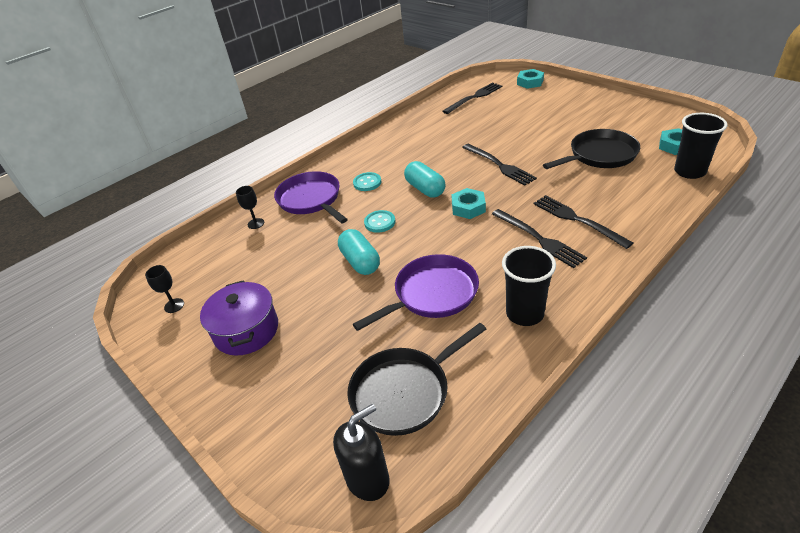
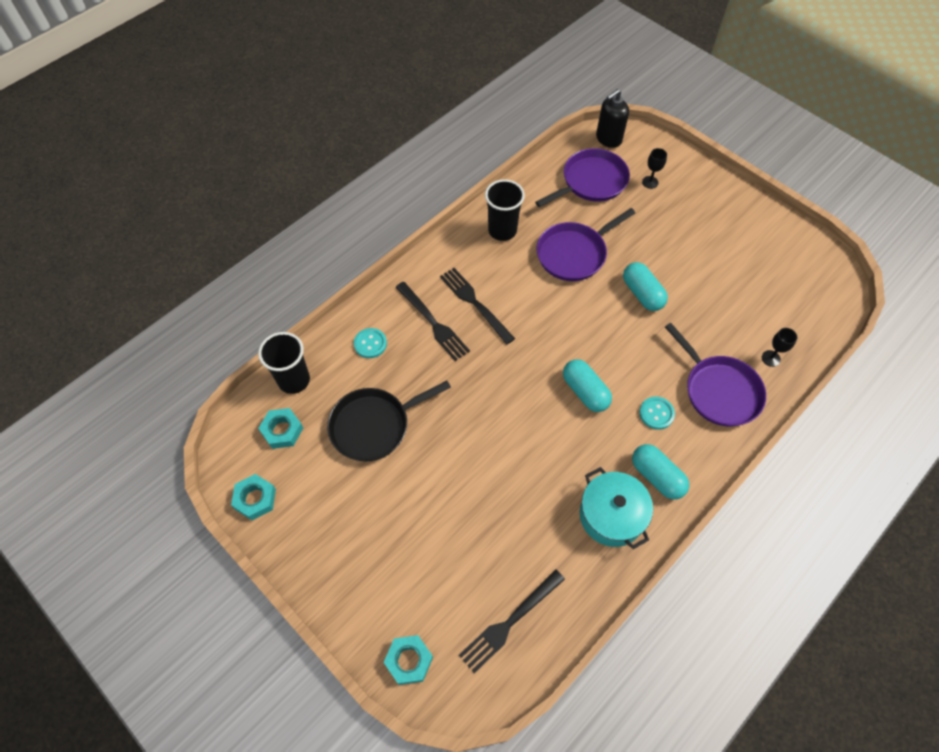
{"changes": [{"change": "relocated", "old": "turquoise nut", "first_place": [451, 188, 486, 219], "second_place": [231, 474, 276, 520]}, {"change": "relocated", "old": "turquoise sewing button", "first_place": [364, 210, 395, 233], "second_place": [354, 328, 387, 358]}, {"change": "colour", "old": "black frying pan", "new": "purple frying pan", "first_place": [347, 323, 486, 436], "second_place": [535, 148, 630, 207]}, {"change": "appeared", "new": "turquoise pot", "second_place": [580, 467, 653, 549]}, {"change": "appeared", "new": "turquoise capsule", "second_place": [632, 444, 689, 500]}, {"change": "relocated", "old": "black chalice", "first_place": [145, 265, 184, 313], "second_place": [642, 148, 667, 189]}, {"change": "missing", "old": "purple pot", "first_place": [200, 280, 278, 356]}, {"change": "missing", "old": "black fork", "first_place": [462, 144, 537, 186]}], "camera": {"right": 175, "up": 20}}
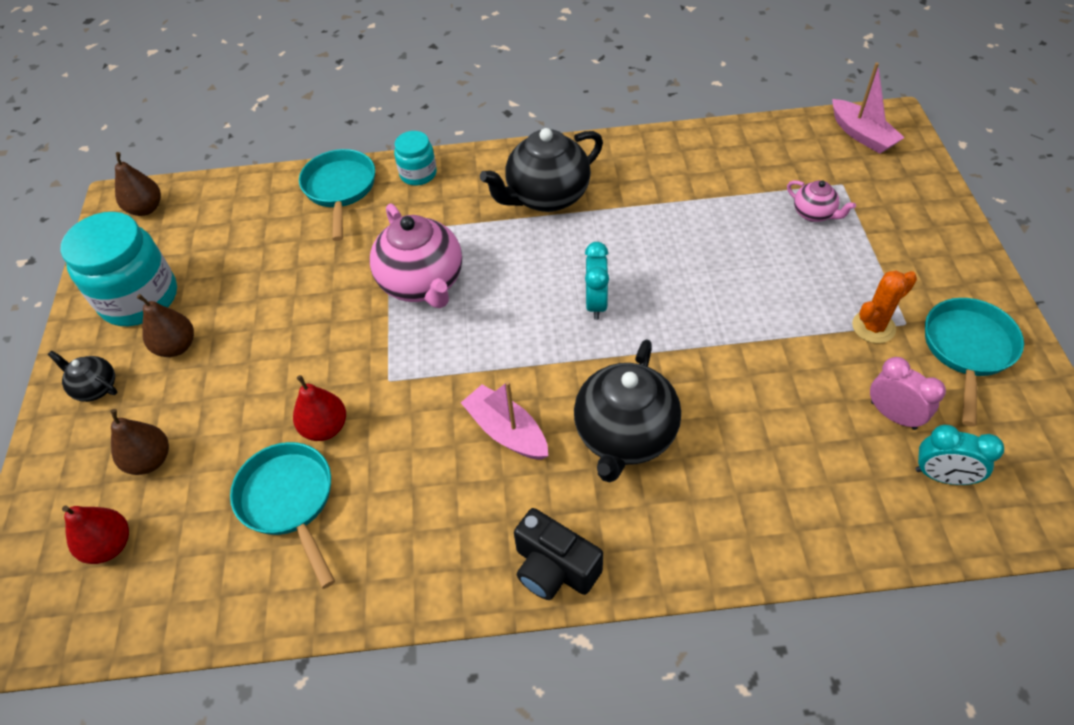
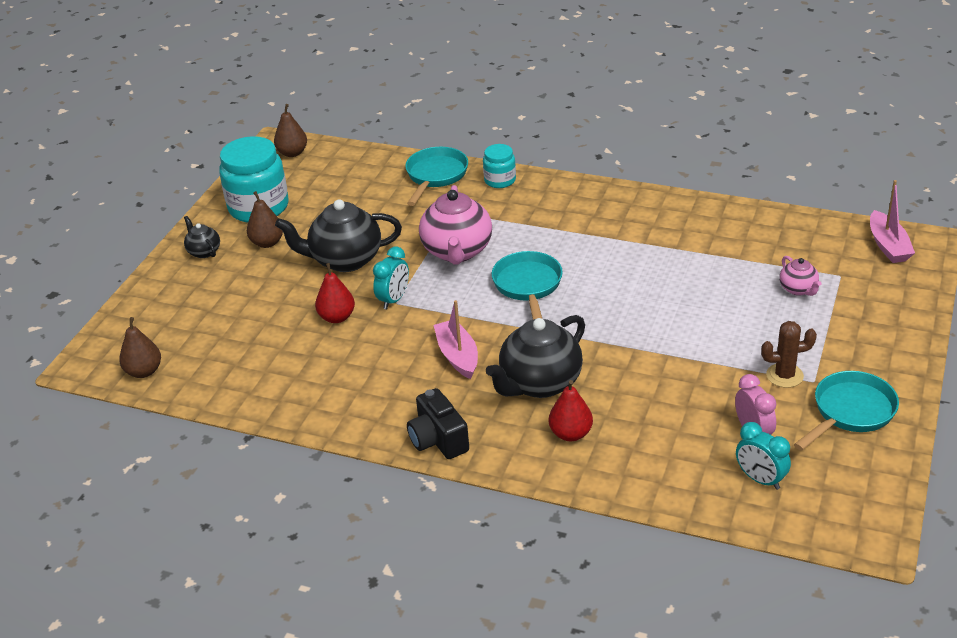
{"changes": [{"change": "relocated", "old": "dark brown toy pear", "first_place": [110, 409, 169, 475], "second_place": [119, 317, 161, 378]}, {"change": "relocated", "old": "black tea pot", "first_place": [480, 128, 603, 212], "second_place": [275, 199, 402, 272]}, {"change": "relocated", "old": "turquoise alarm clock", "first_place": [585, 242, 609, 320], "second_place": [373, 247, 409, 310]}, {"change": "relocated", "old": "turquoise frying pan", "first_place": [230, 442, 335, 589], "second_place": [492, 251, 563, 320]}, {"change": "relocated", "old": "crimson toy pear", "first_place": [62, 505, 129, 564], "second_place": [549, 380, 593, 441]}, {"change": "colour", "old": "orange saguaro cactus", "new": "dark brown saguaro cactus", "first_place": [852, 271, 917, 343], "second_place": [761, 321, 817, 388]}], "camera": {"right": 25, "up": -15}}
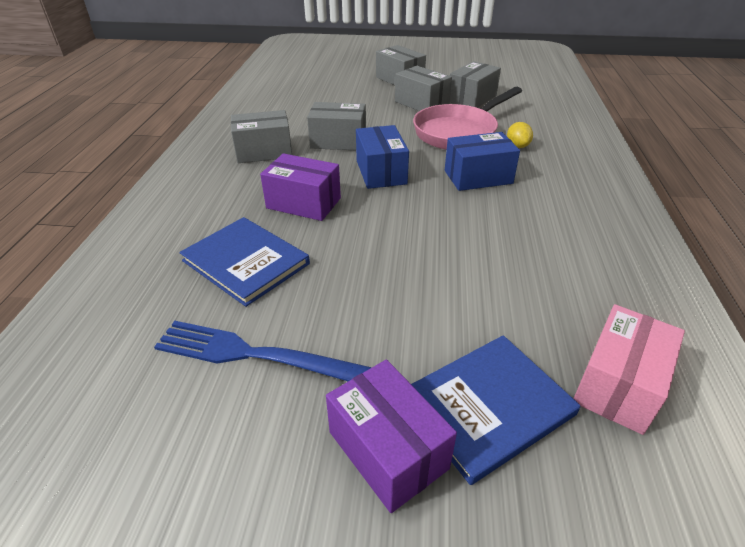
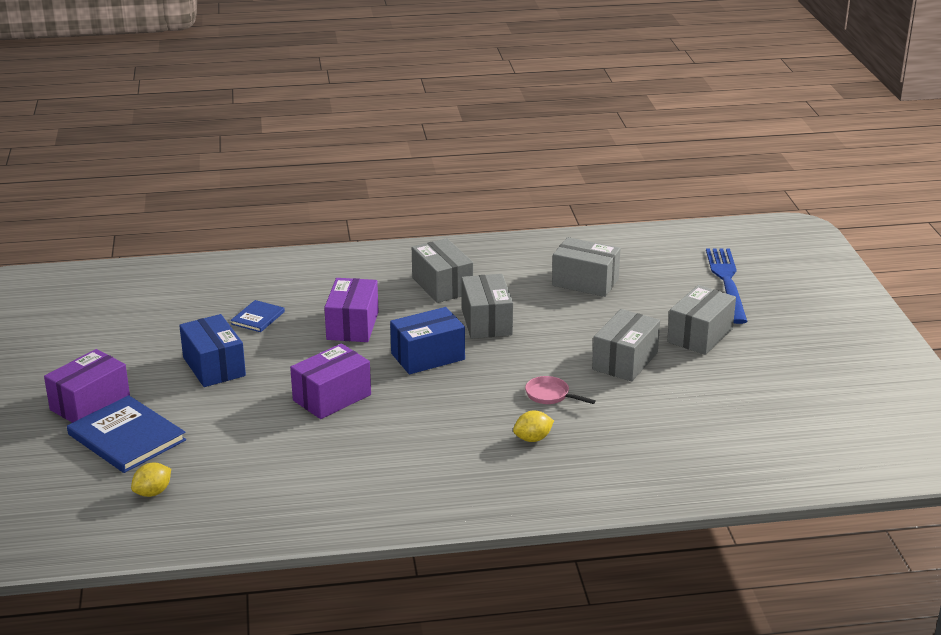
{"changes": [{"change": "exchanged", "old": "pink box", "new": "yellow lemon", "first_place": [573, 304, 685, 435], "second_place": [131, 463, 171, 497]}, {"change": "relocated", "old": "royal blue box", "first_place": [445, 132, 520, 191], "second_place": [179, 314, 246, 387]}, {"change": "size", "old": "royal blue hardcover", "first_place": [179, 217, 310, 307], "second_place": [231, 300, 285, 332], "factor": 0.53}, {"change": "appeared", "new": "purple box", "second_place": [290, 343, 371, 419]}, {"change": "size", "old": "pink frying pan", "first_place": [413, 87, 522, 150], "second_place": [525, 376, 596, 404], "factor": 0.41}, {"change": "relocated", "old": "gray box", "first_place": [450, 61, 501, 108], "second_place": [552, 237, 620, 297]}, {"change": "relocated", "old": "royal blue fork", "first_place": [154, 321, 372, 381], "second_place": [706, 248, 747, 324]}], "camera": {"right": 75, "up": -10}}
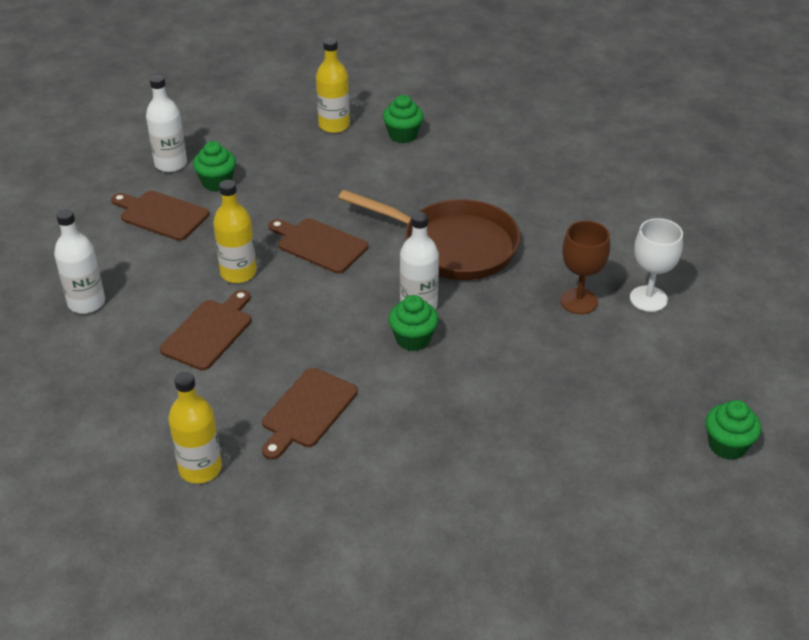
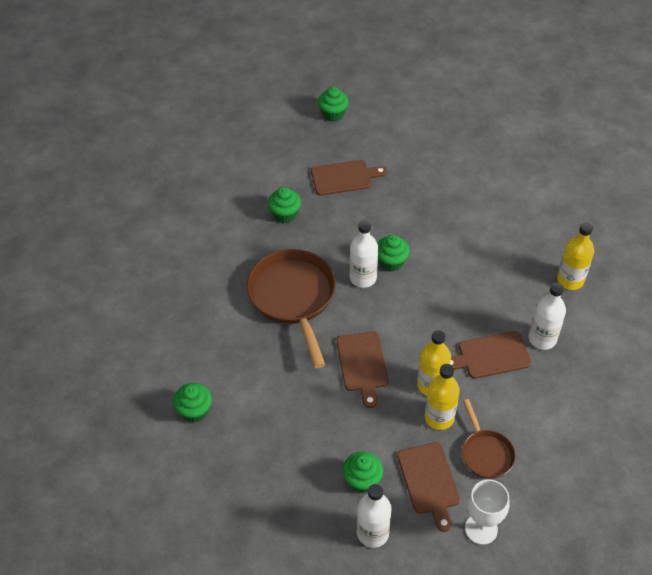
{"changes": [{"change": "exchanged", "old": "dark brown chalice", "new": "green muffin", "first_place": [560, 221, 610, 314], "second_place": [268, 187, 301, 223]}, {"change": "relocated", "old": "dark brown bread board", "first_place": [262, 368, 358, 460], "second_place": [311, 160, 387, 195]}, {"change": "relocated", "old": "yellow flask", "first_place": [316, 38, 350, 133], "second_place": [425, 364, 460, 430]}, {"change": "appeared", "new": "dark brown frying pan", "second_place": [462, 399, 516, 479]}, {"change": "relocated", "old": "pure white chalice", "first_place": [630, 218, 683, 312], "second_place": [465, 479, 509, 545]}, {"change": "relocated", "old": "pure white flask", "first_place": [54, 209, 105, 314], "second_place": [529, 282, 566, 350]}], "camera": {"right": -130, "up": 10}}
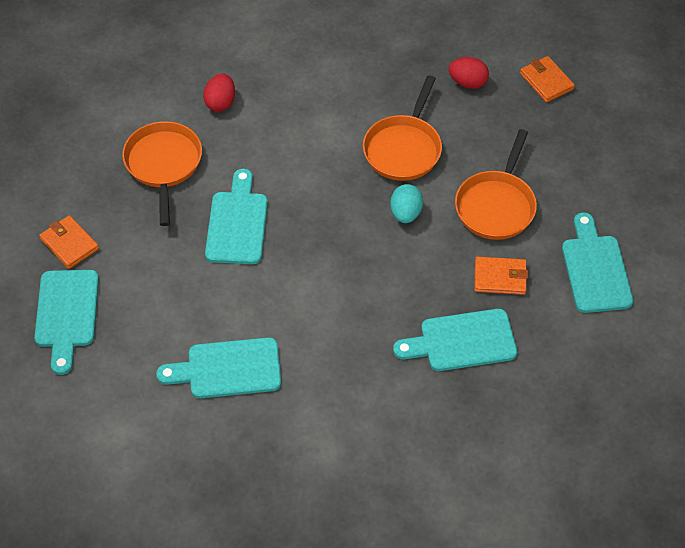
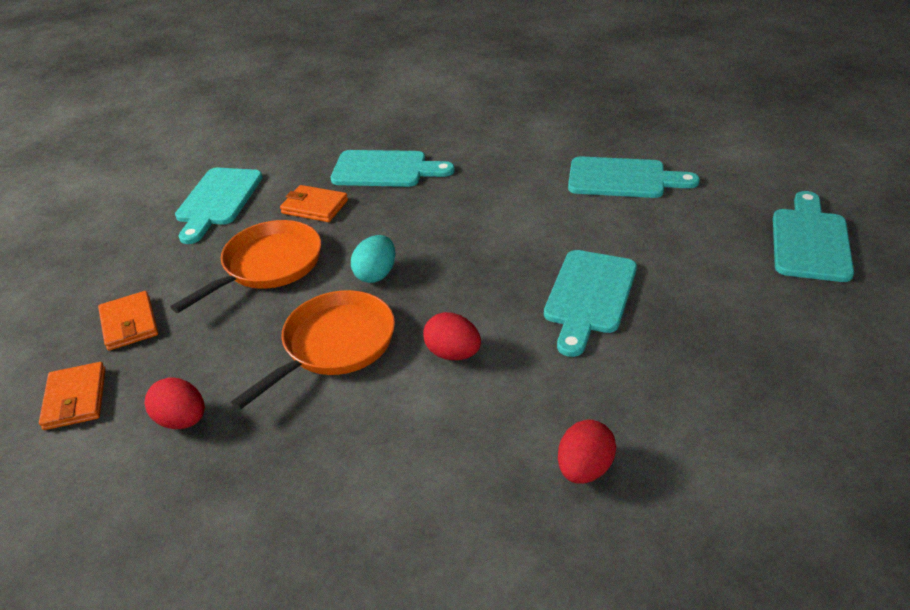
{"changes": [{"change": "relocated", "old": "orange wallet", "first_place": [39, 215, 99, 269], "second_place": [98, 291, 158, 351]}, {"change": "appeared", "new": "crimson toy egg", "second_place": [423, 312, 481, 360]}, {"change": "missing", "old": "orange frying pan", "first_place": [122, 121, 202, 226]}], "camera": {"right": -160, "up": -15}}
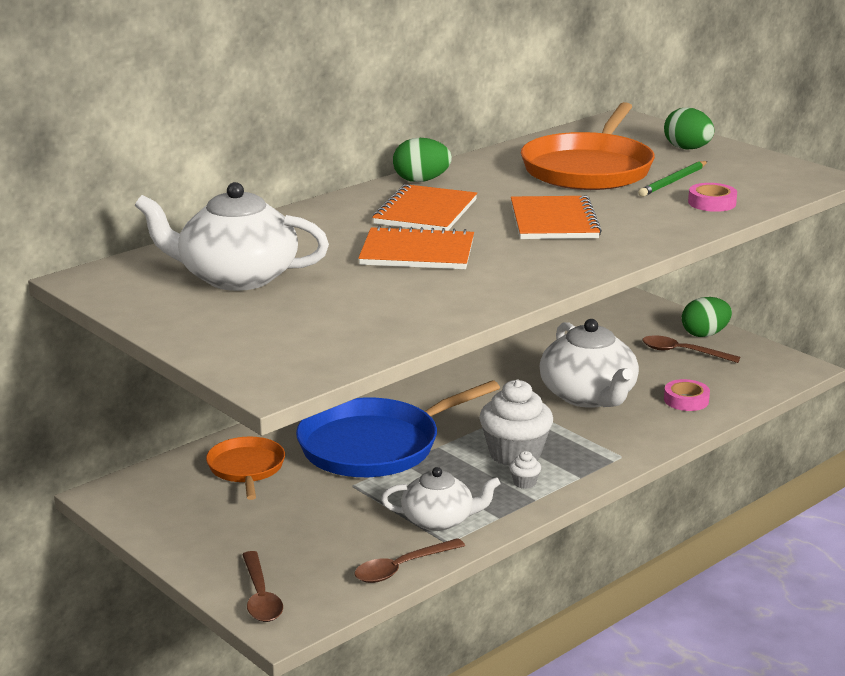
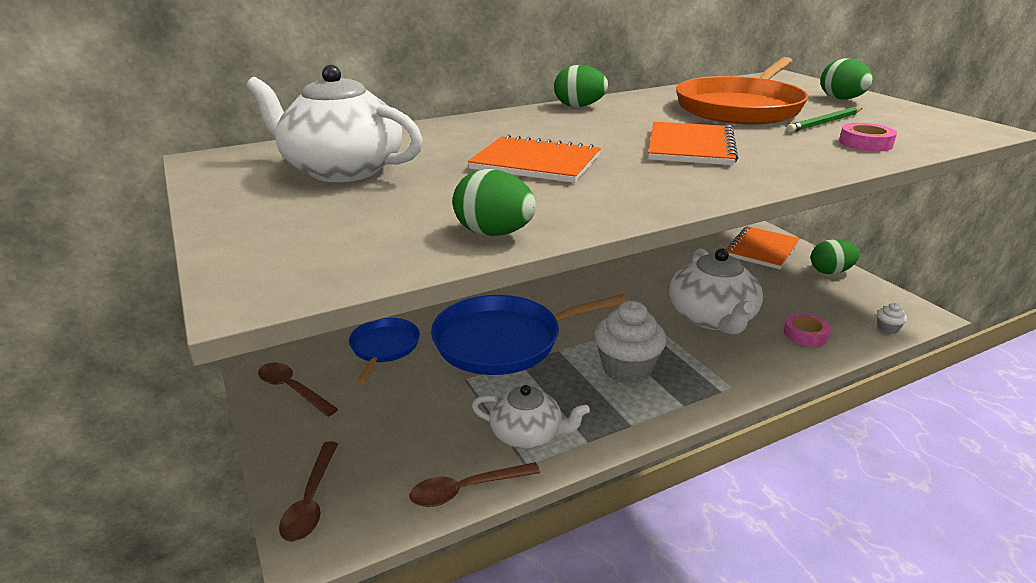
{"changes": [{"change": "relocated", "old": "dark brown teaspoon", "first_place": [642, 335, 740, 363], "second_place": [258, 363, 338, 417]}, {"change": "colour", "old": "orange frying pan", "new": "royal blue frying pan", "first_place": [206, 436, 285, 500], "second_place": [349, 318, 420, 384]}, {"change": "appeared", "new": "green toy egg", "second_place": [453, 169, 536, 236]}, {"change": "relocated", "old": "orange notepad", "first_place": [372, 184, 477, 231], "second_place": [726, 226, 800, 269]}, {"change": "relocated", "old": "pure white muffin", "first_place": [509, 451, 541, 489], "second_place": [877, 303, 907, 334]}], "camera": {"right": 15, "up": 5}}
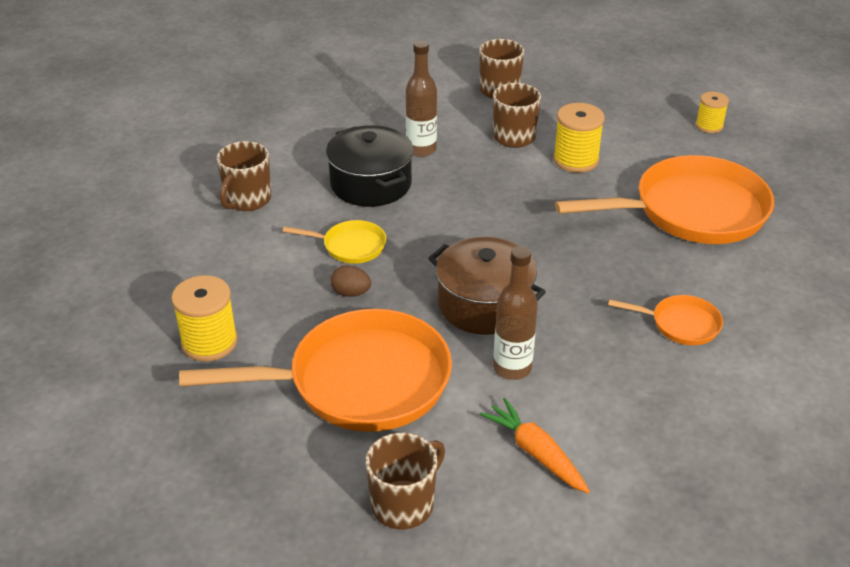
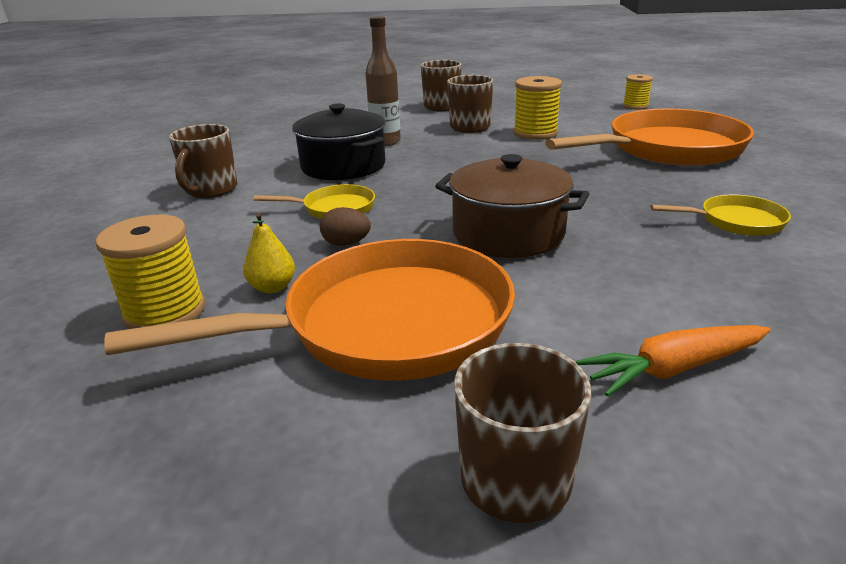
{"changes": [{"change": "appeared", "new": "yellow toy pear", "second_place": [243, 213, 295, 294]}, {"change": "spun", "old": "orange toy carrot", "first_place": [480, 398, 590, 493], "second_place": [576, 325, 771, 397], "degrees": -60}, {"change": "colour", "old": "orange frying pan", "new": "yellow frying pan", "first_place": [608, 295, 723, 345], "second_place": [650, 195, 791, 236]}, {"change": "missing", "old": "dark brown flask", "first_place": [493, 246, 538, 380]}], "camera": {"right": -10, "up": -10}}
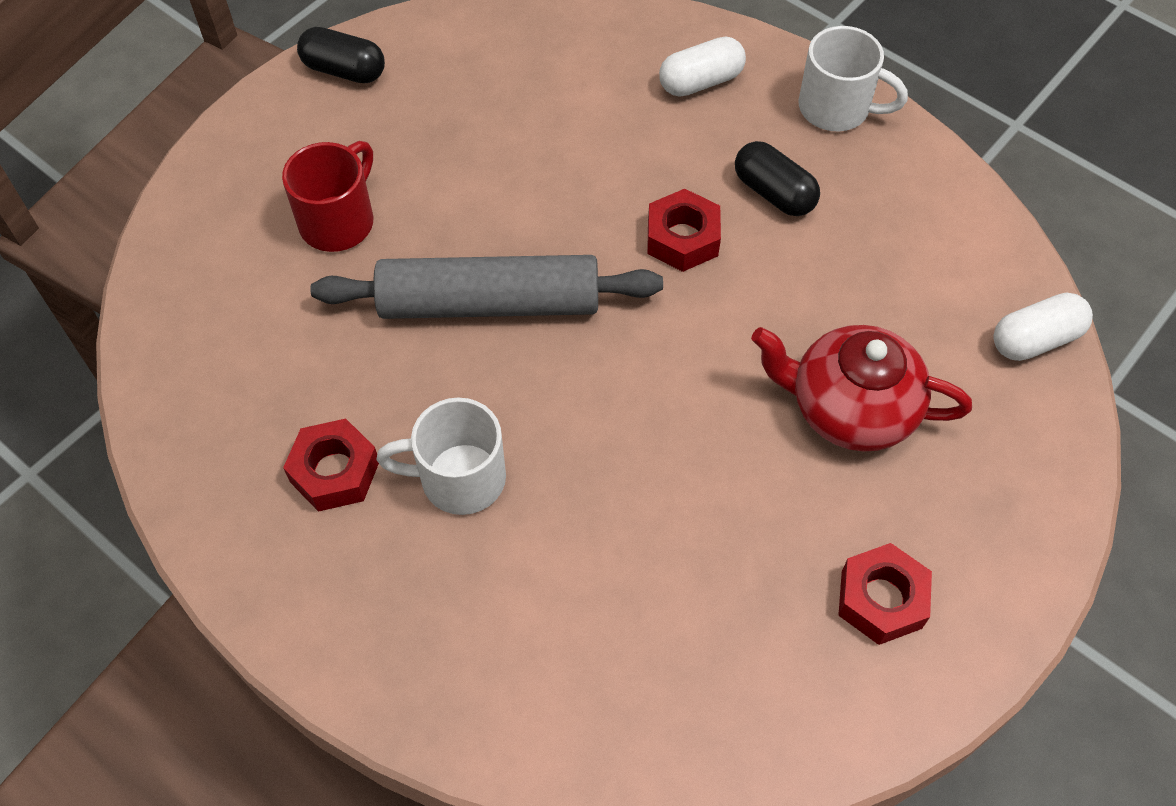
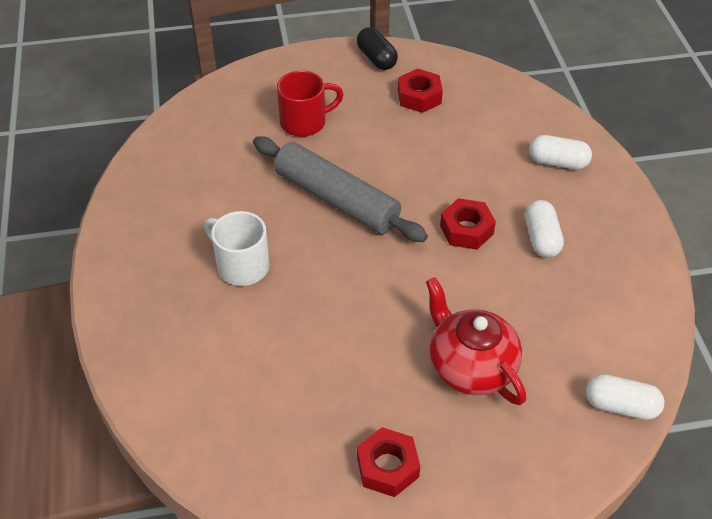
{"changes": [{"change": "relocated", "old": "crimson nut", "first_place": [283, 418, 379, 512], "second_place": [398, 69, 443, 113]}, {"change": "colour", "old": "black capsule", "new": "pure white capsule", "first_place": [735, 141, 820, 216], "second_place": [525, 200, 564, 258]}, {"change": "missing", "old": "pure white tea mug", "first_place": [799, 26, 908, 131]}], "camera": {"right": 40, "up": -10}}
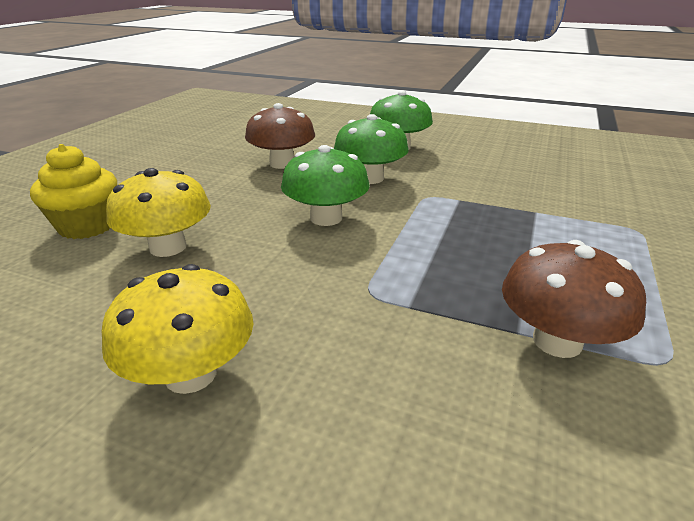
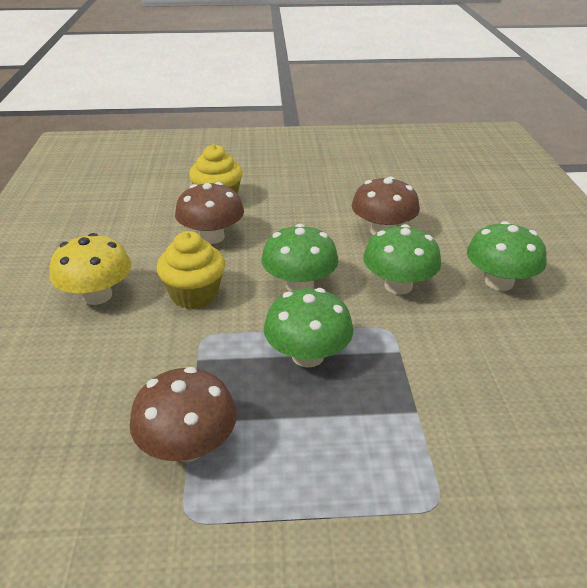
{"changes": [{"change": "appeared", "new": "yellow muffin", "second_place": [157, 231, 225, 309]}, {"change": "colour", "old": "yellow fungus", "new": "dark brown fungus", "first_place": [106, 168, 211, 257], "second_place": [175, 182, 244, 244]}, {"change": "appeared", "new": "green fungus", "second_place": [264, 288, 353, 368]}], "camera": {"right": 65, "up": 5}}
